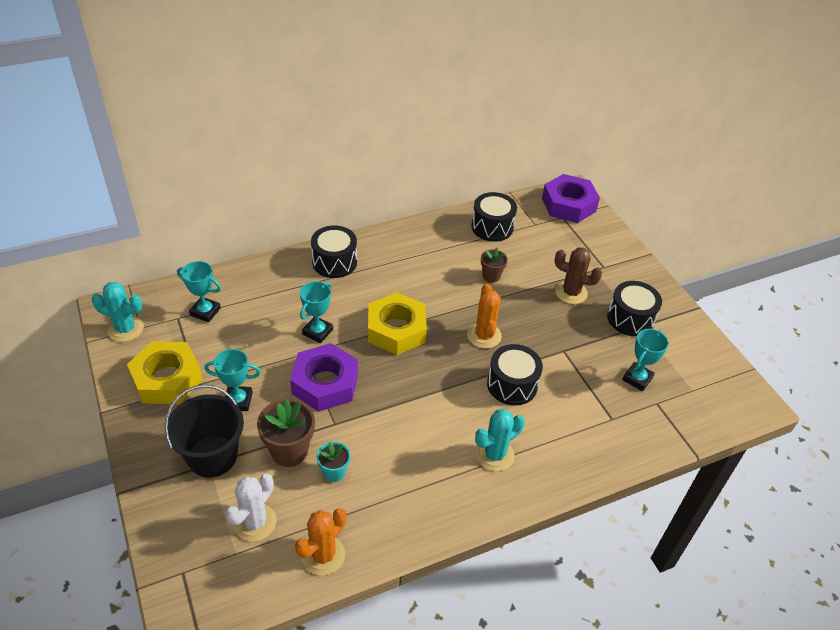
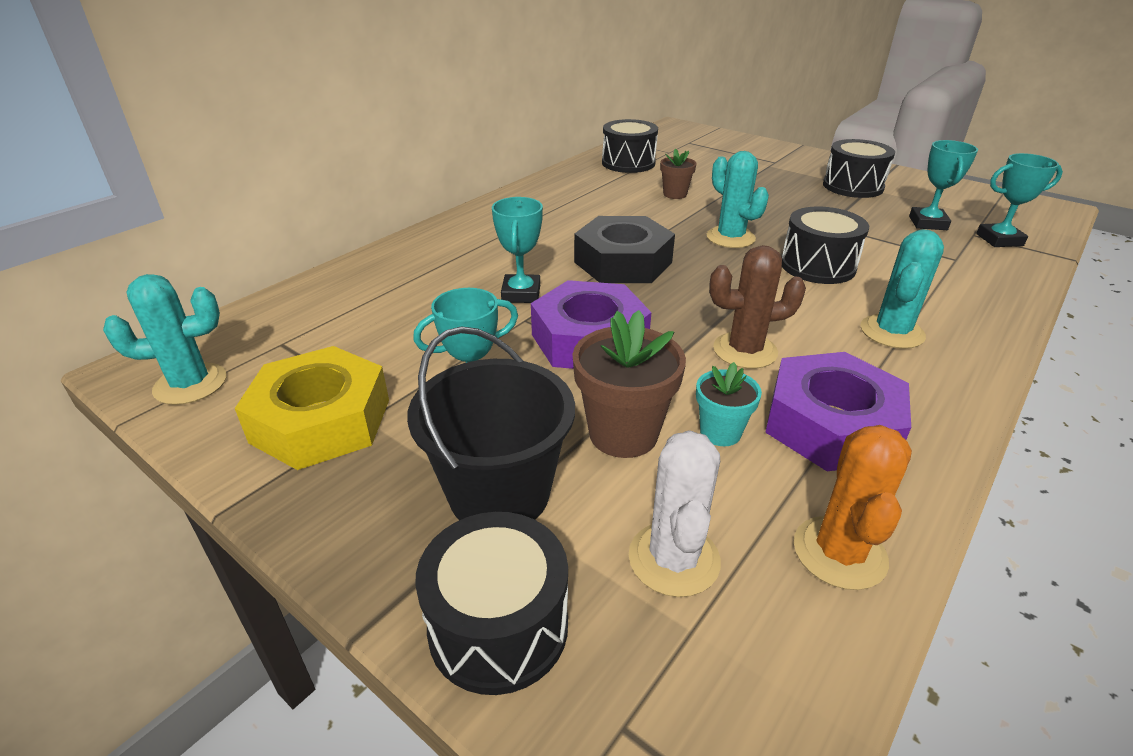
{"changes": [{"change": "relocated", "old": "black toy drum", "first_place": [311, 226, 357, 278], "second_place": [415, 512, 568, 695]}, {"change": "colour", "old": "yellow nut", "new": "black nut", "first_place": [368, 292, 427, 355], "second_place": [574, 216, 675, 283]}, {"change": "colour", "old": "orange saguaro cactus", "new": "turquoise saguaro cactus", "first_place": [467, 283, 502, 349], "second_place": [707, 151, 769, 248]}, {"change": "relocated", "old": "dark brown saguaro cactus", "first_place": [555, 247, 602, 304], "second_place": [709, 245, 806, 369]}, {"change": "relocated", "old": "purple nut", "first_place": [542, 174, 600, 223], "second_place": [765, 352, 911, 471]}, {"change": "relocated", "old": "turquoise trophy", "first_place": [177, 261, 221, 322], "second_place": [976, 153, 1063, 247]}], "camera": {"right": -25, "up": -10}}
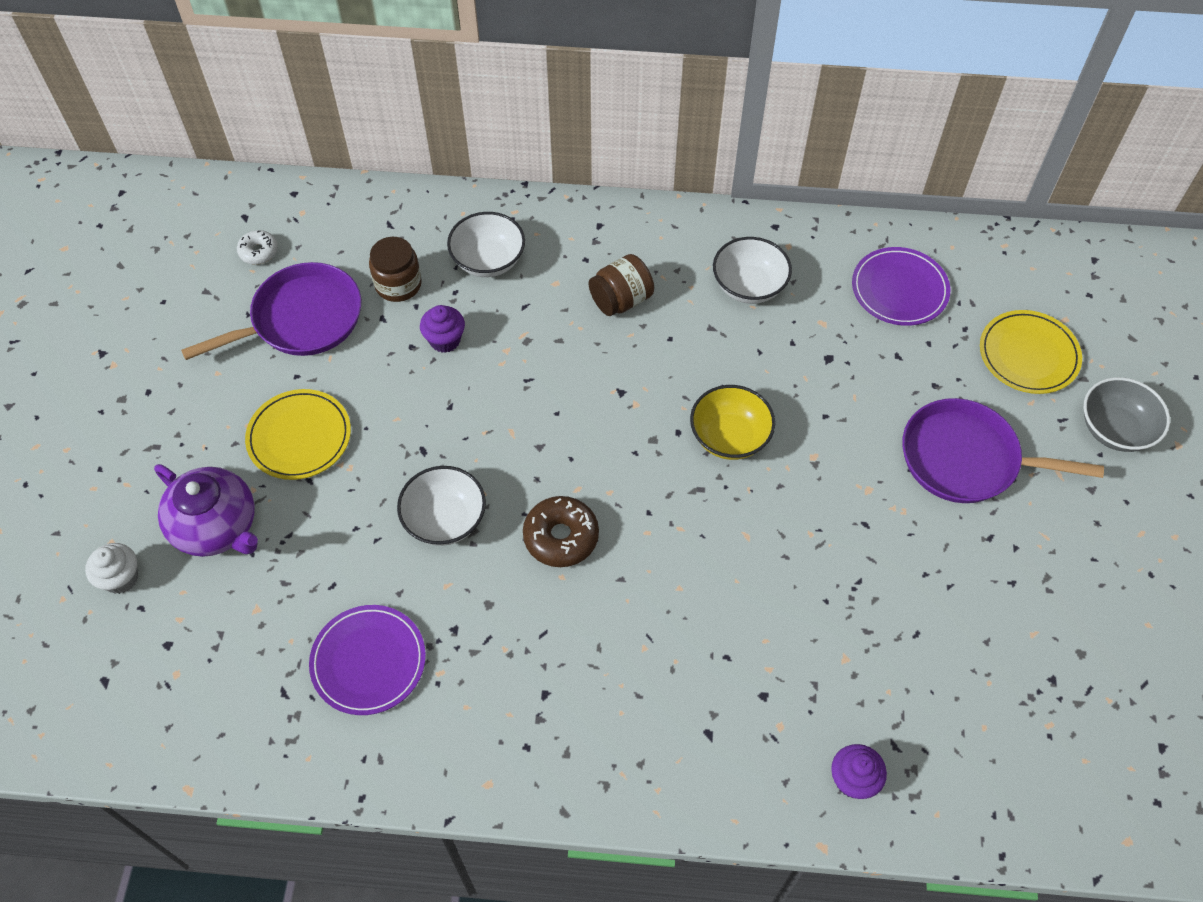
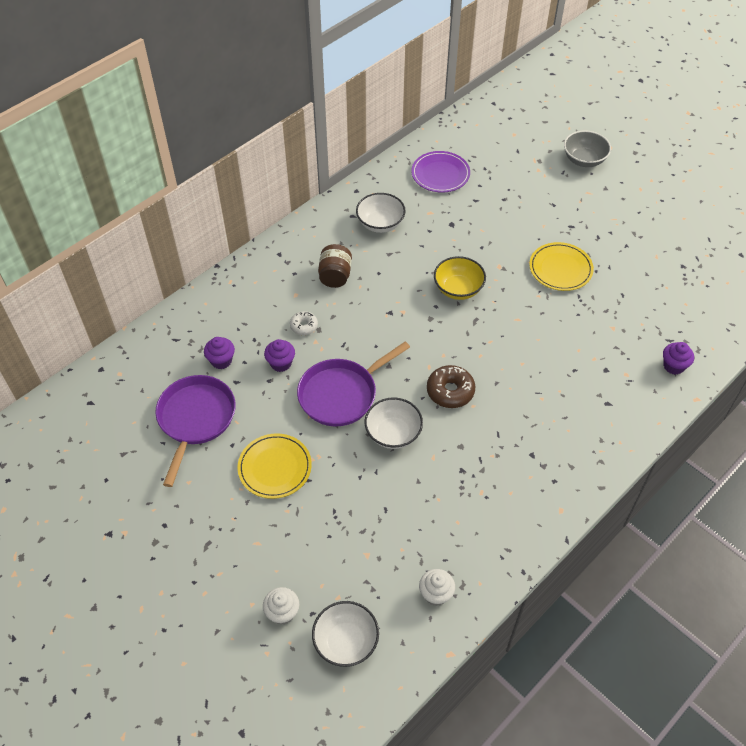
{"changes": [{"change": "exchanged", "old": "dark brown jam jar", "new": "purple muffin", "first_place": [369, 237, 422, 302], "second_place": [204, 337, 235, 369]}, {"change": "relocated", "old": "pure white glazed donut", "first_place": [237, 230, 278, 265], "second_place": [290, 311, 318, 335]}, {"change": "relocated", "old": "purple frying pan", "first_place": [902, 398, 1104, 503], "second_place": [297, 341, 410, 426]}, {"change": "relocated", "old": "pure white bowl", "first_place": [447, 212, 525, 277], "second_place": [312, 601, 379, 667]}, {"change": "appeared", "new": "pure white muffin", "second_place": [419, 569, 455, 606]}, {"change": "relocated", "old": "yellow dinner plate", "first_place": [980, 310, 1082, 394], "second_place": [529, 242, 594, 291]}, {"change": "missing", "old": "purple tea pot", "first_place": [154, 464, 258, 557]}, {"change": "missing", "old": "purple dinner plate", "first_place": [309, 605, 426, 715]}], "camera": {"right": -50, "up": -5}}
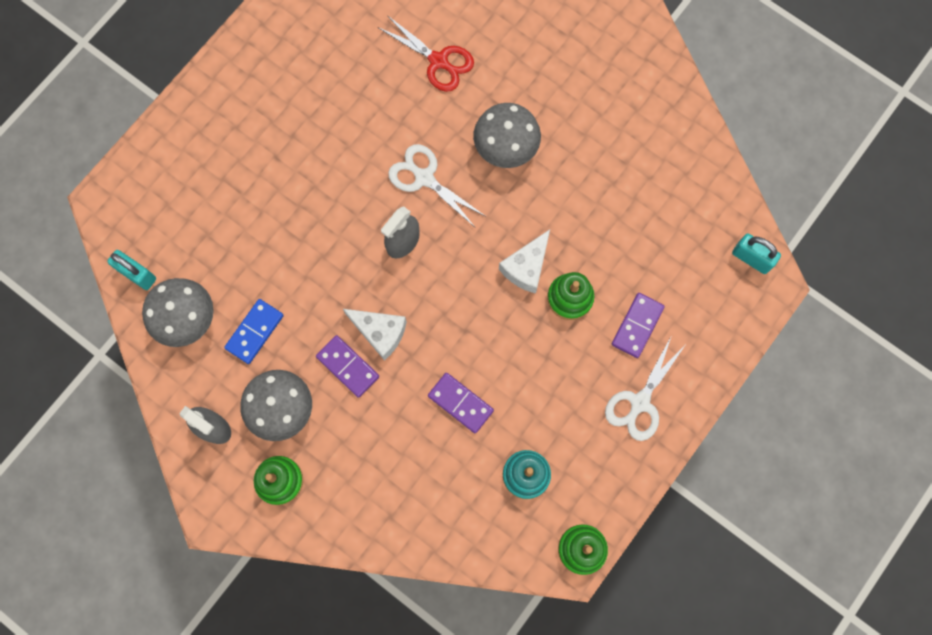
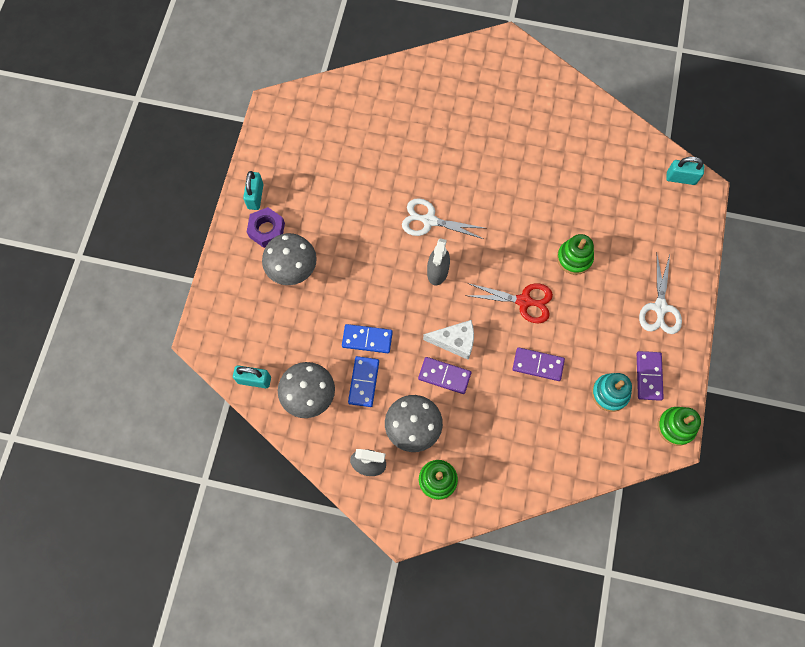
{"changes": [{"change": "appeared", "new": "turquoise lock", "second_place": [243, 171, 264, 210]}, {"change": "appeared", "new": "purple nut", "second_place": [247, 207, 285, 248]}, {"change": "relocated", "old": "gray fungus", "first_place": [473, 103, 541, 168], "second_place": [262, 233, 317, 285]}, {"change": "appeared", "new": "royal blue domino tile", "second_place": [342, 324, 393, 353]}, {"change": "relocated", "old": "crimson scissors", "first_place": [378, 15, 474, 92], "second_place": [465, 283, 553, 323]}, {"change": "relocated", "old": "purple domino tile", "first_place": [612, 293, 665, 358], "second_place": [637, 351, 664, 401]}, {"change": "missing", "old": "pure white cheese", "first_place": [499, 229, 550, 294]}], "camera": {"right": -25, "up": -5}}
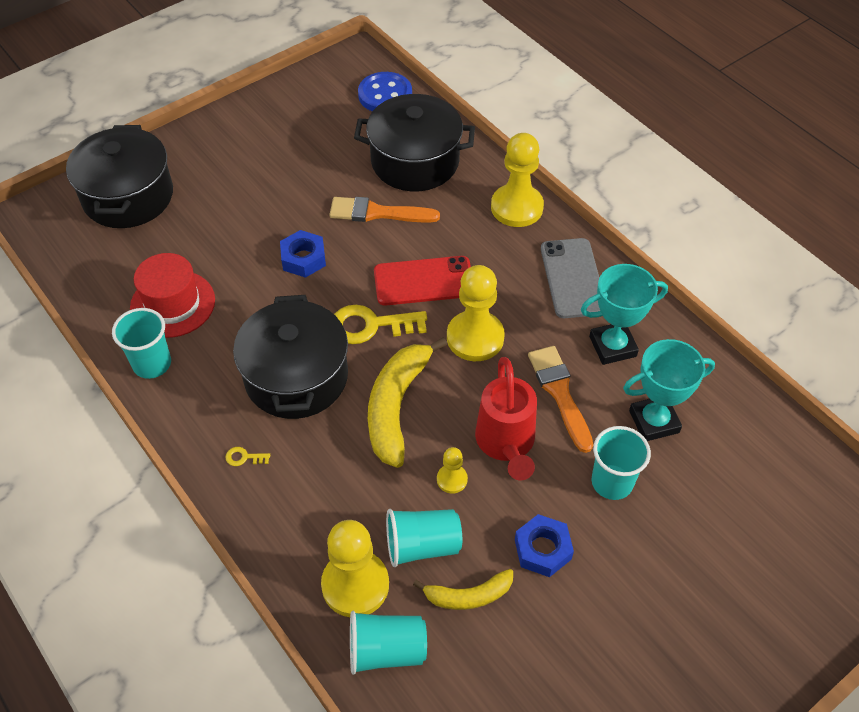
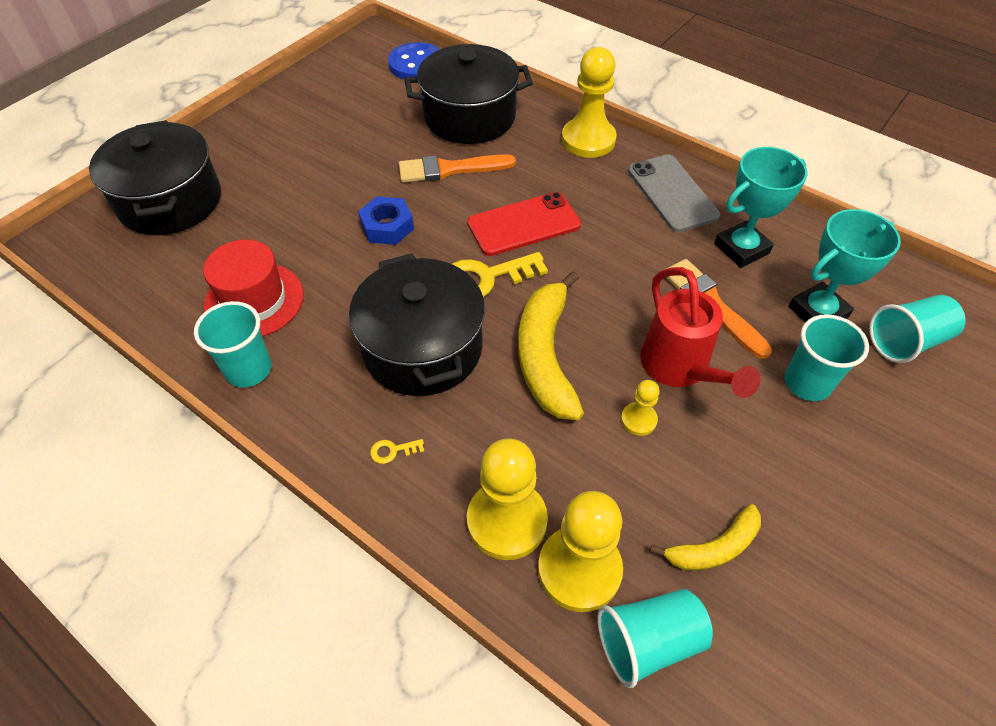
{"changes": [{"change": "relocated", "old": "yellow game pawn", "first_place": [447, 265, 505, 361], "second_place": [467, 438, 548, 560]}, {"change": "relocated", "old": "turquoise tumbler", "first_place": [386, 509, 462, 567], "second_place": [869, 295, 965, 363]}, {"change": "missing", "old": "royal blue nut", "first_place": [515, 514, 574, 577]}], "camera": {"right": -15, "up": 0}}
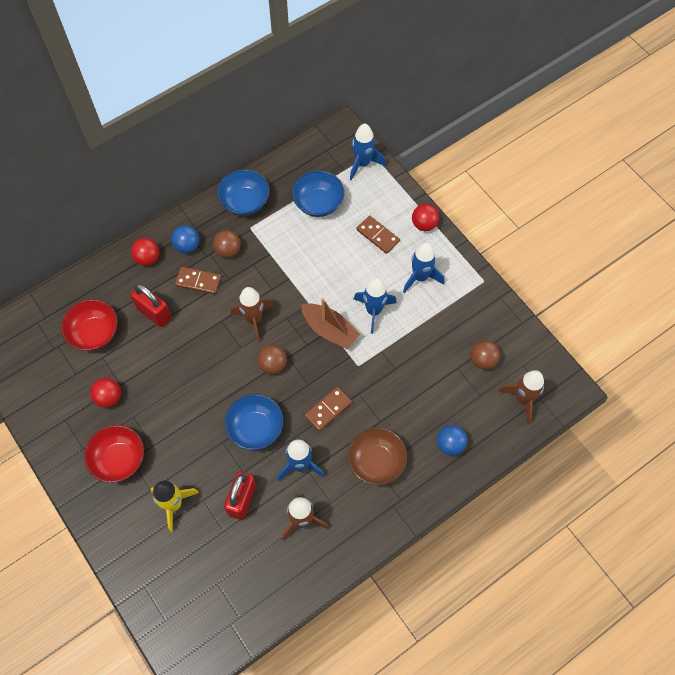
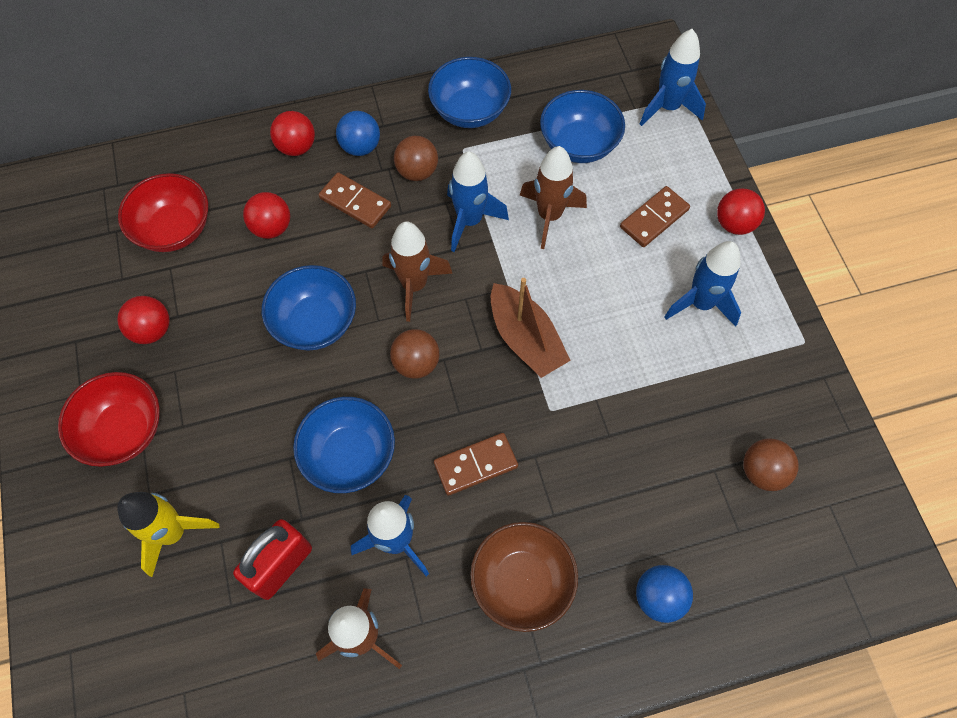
{"changes": [{"change": "exchanged", "old": "crimson lock", "new": "crimson sphere", "first_place": [130, 284, 171, 327], "second_place": [243, 192, 290, 239]}, {"change": "appeared", "new": "royal blue bowl", "second_place": [262, 265, 356, 351]}, {"change": "relocated", "old": "royal blue rocket", "first_place": [354, 277, 397, 334], "second_place": [447, 152, 509, 252]}, {"change": "relocated", "old": "dark brown rocket", "first_place": [498, 370, 544, 424], "second_place": [520, 146, 587, 249]}, {"change": "spun", "old": "dark brown domino tile", "first_place": [356, 216, 400, 254], "second_place": [620, 186, 690, 247], "degrees": 75}], "camera": {"right": 20, "up": 0}}
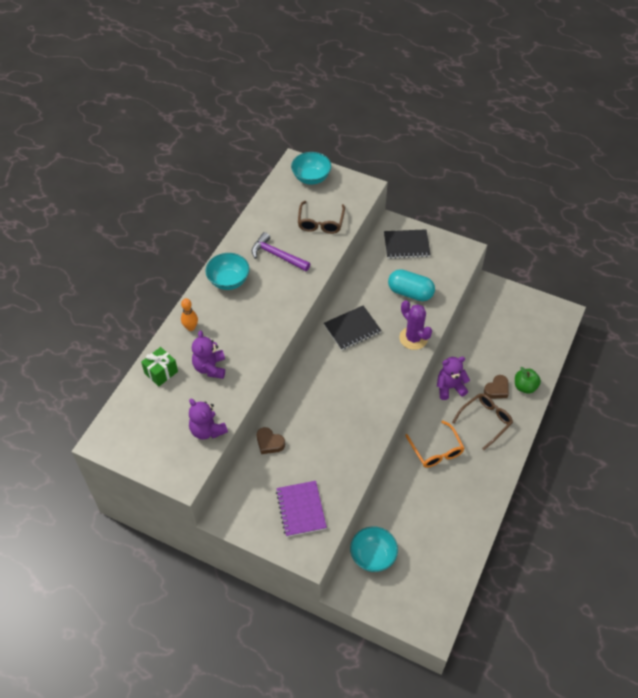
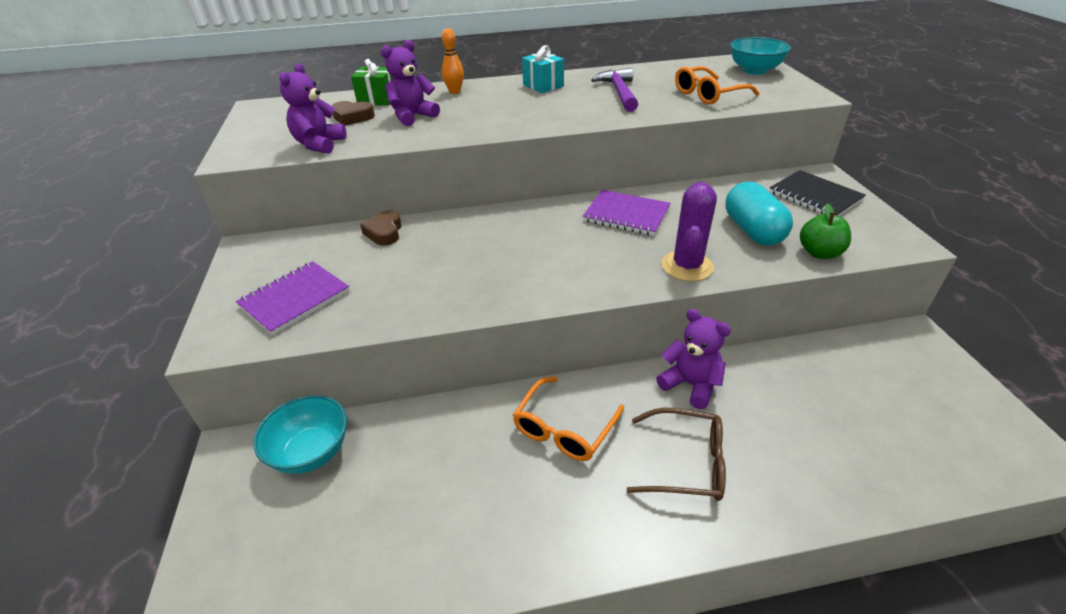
{"changes": [{"change": "relocated", "old": "dark brown heart shape", "first_place": [484, 375, 509, 399], "second_place": [332, 101, 375, 126]}, {"change": "exchanged", "old": "turquoise bowl", "new": "turquoise wrapped gift", "first_place": [205, 253, 250, 290], "second_place": [522, 45, 564, 93]}, {"change": "colour", "old": "black notepad", "new": "purple notepad", "first_place": [324, 305, 381, 350], "second_place": [583, 190, 670, 236]}, {"change": "colour", "old": "dark brown eyeglasses", "new": "orange eyeglasses", "first_place": [298, 201, 345, 234], "second_place": [675, 66, 759, 105]}, {"change": "relocated", "old": "green apple fruit", "first_place": [515, 367, 541, 394], "second_place": [800, 203, 851, 259]}], "camera": {"right": 55, "up": -15}}
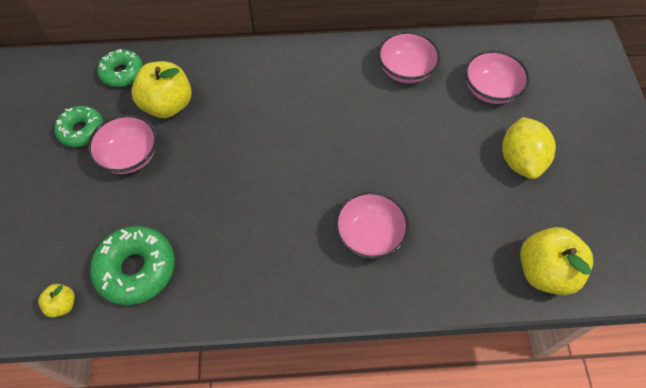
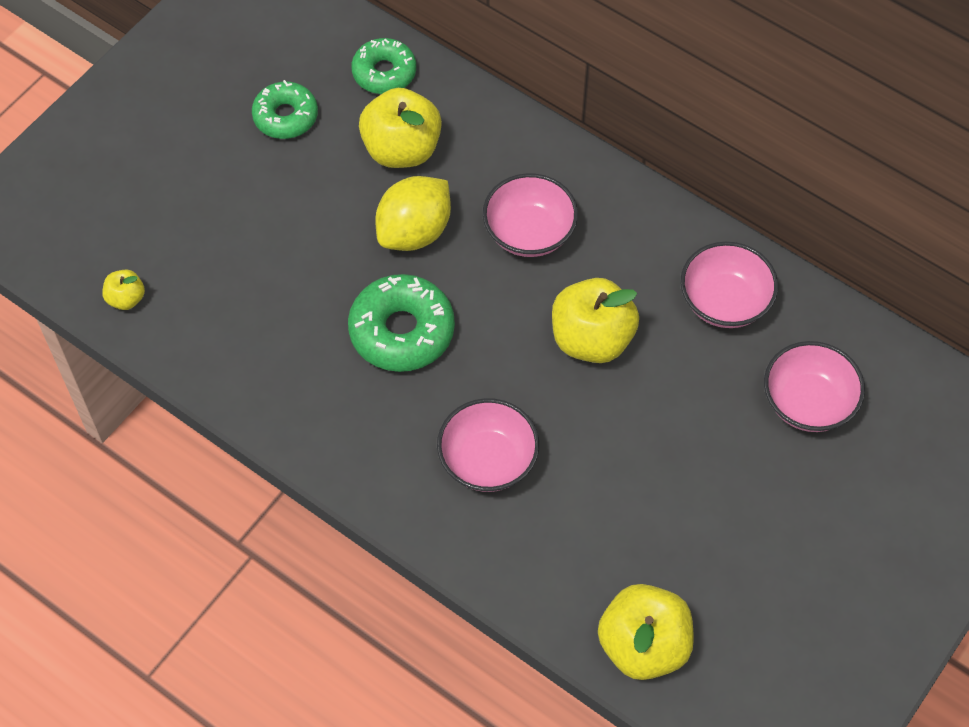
{"changes": [{"change": "relocated", "old": "green glazed donut", "first_place": [90, 226, 175, 305], "second_place": [348, 274, 455, 372]}, {"change": "relocated", "old": "yellow lemon", "first_place": [502, 117, 556, 179], "second_place": [375, 176, 451, 251]}, {"change": "relocated", "old": "pink bowl", "first_place": [87, 114, 157, 174], "second_place": [483, 173, 578, 257]}, {"change": "appeared", "new": "yellow apple fruit", "second_place": [552, 278, 639, 363]}], "camera": {"right": 40, "up": 0}}
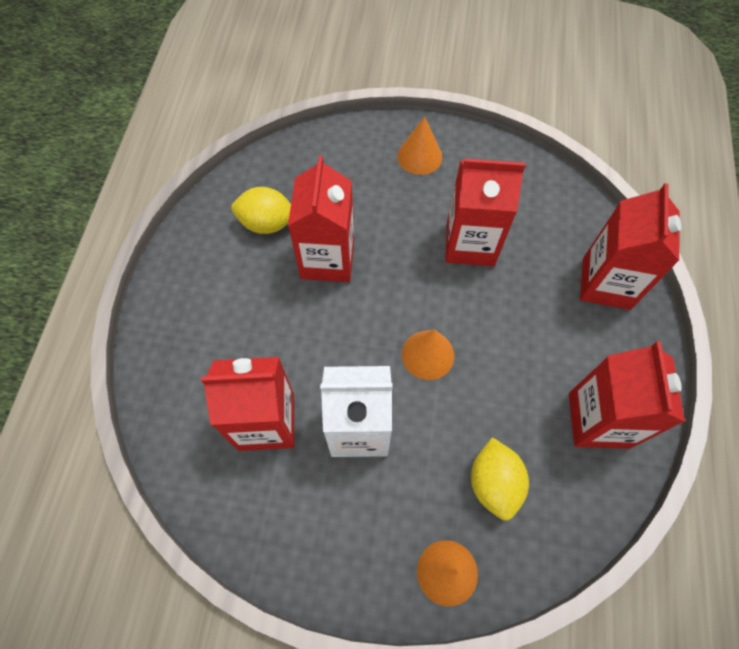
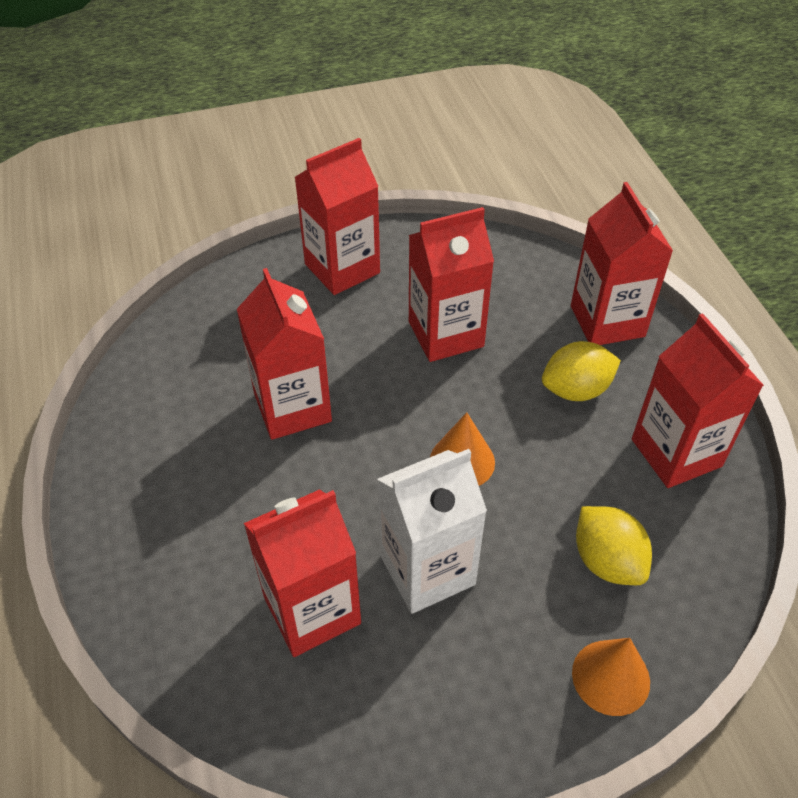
{"changes": [{"change": "exchanged", "old": "orange solid cone", "new": "crimson carton", "first_place": [397, 116, 442, 175], "second_place": [295, 138, 380, 295]}, {"change": "relocated", "old": "yellow lemon", "first_place": [231, 187, 291, 234], "second_place": [542, 341, 621, 401]}], "camera": {"right": -25, "up": -15}}
